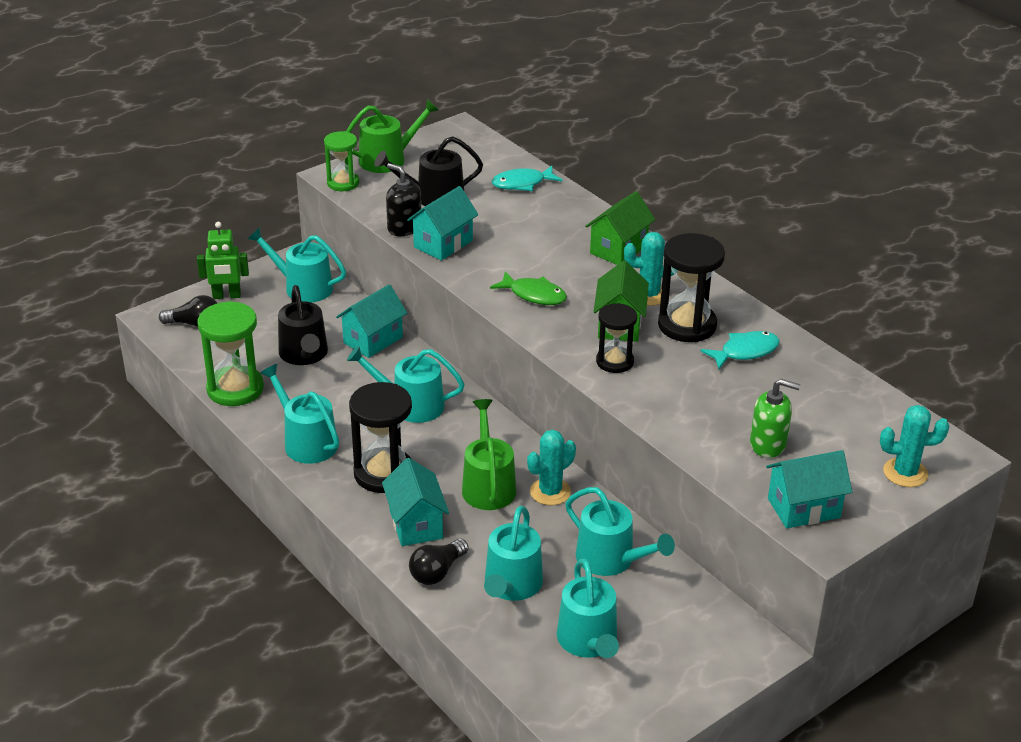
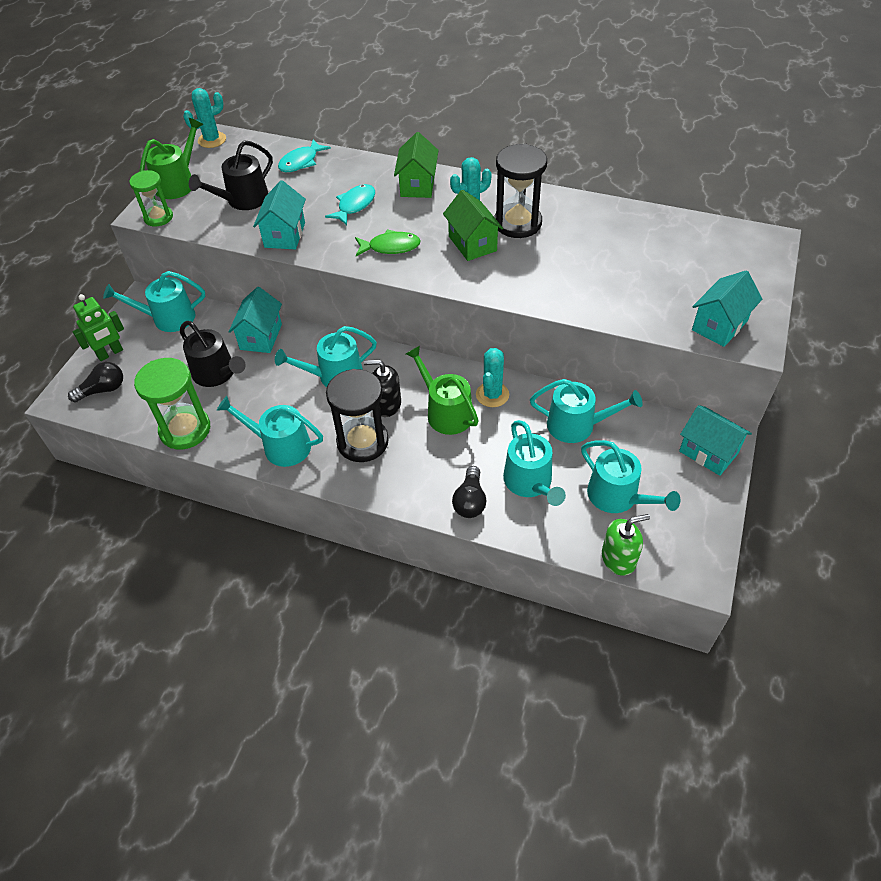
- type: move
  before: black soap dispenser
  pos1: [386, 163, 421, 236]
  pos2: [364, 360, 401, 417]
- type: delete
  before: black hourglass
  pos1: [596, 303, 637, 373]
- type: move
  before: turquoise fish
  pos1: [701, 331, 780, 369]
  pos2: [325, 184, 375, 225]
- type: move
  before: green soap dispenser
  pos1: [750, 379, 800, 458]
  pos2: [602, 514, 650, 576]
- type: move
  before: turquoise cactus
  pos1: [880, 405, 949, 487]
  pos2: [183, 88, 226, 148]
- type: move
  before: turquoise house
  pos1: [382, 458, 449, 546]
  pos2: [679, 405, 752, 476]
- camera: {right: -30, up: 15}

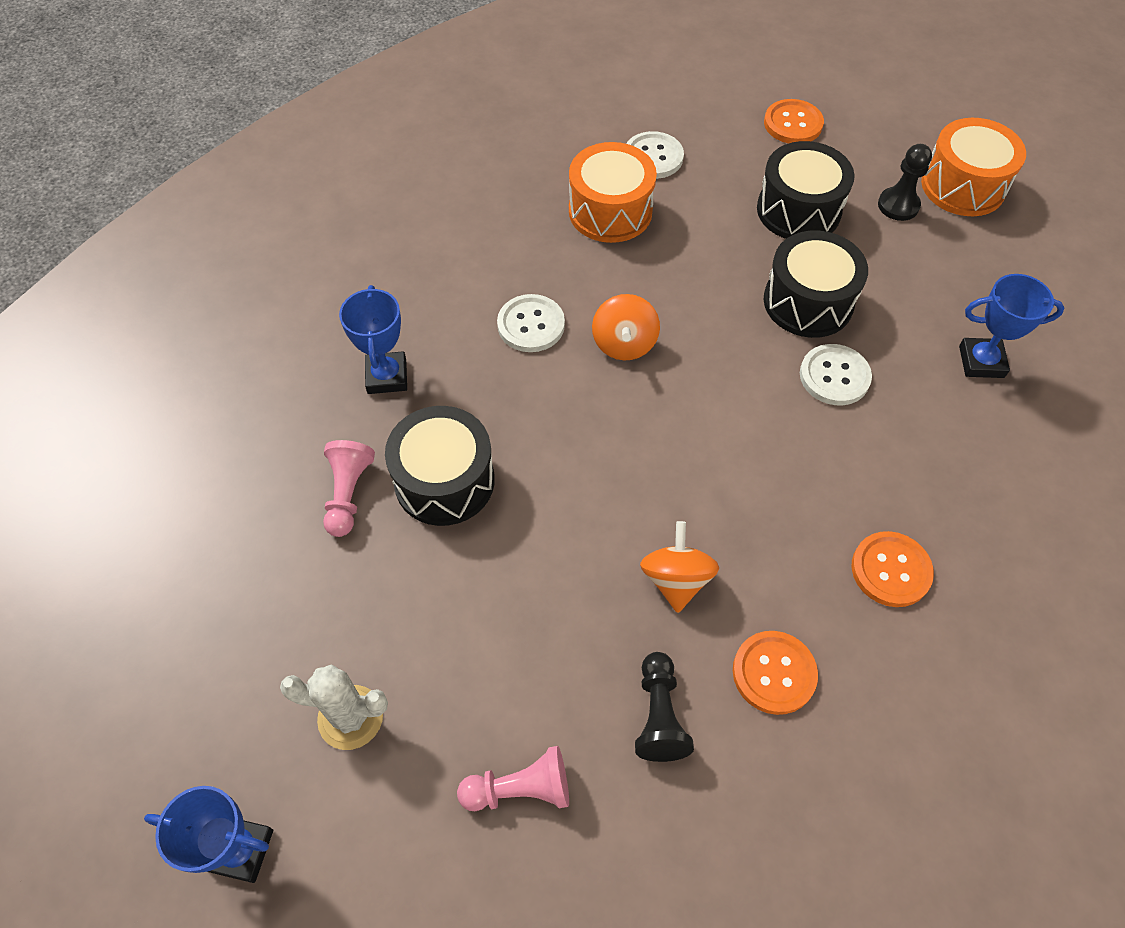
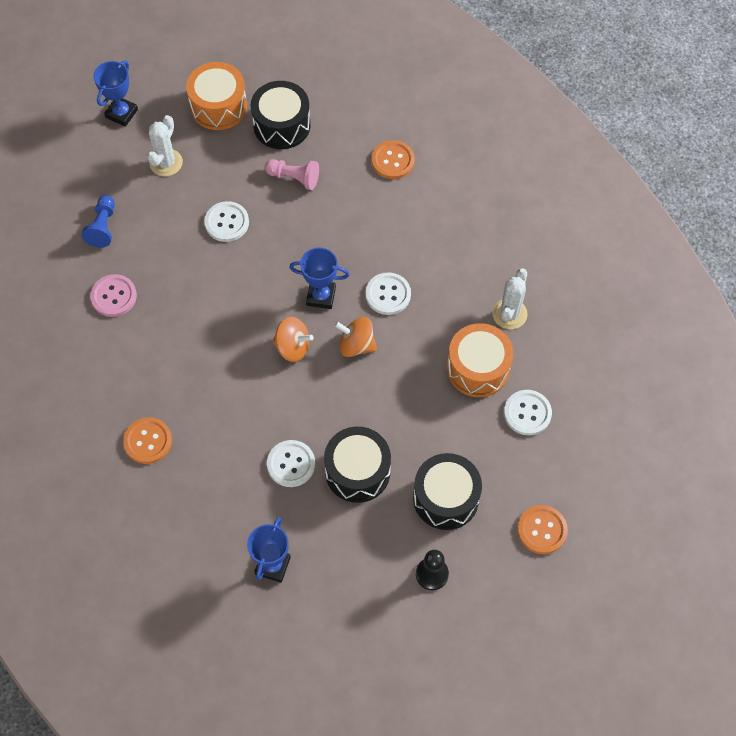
- type: move
  before: orange drum
  pos1: [921, 118, 1026, 216]
  pos2: [186, 62, 247, 130]
- type: move
  before: blue trophy
  pos1: [339, 285, 407, 394]
  pos2: [289, 247, 350, 309]
- type: move
  before: black drum
  pos1: [385, 406, 495, 526]
  pos2: [251, 81, 311, 149]
- type: move
  before: orange spinning top
  pos1: [640, 521, 719, 613]
  pos2: [272, 317, 314, 362]
- type: move
  before: orange button
  pos1: [733, 631, 818, 715]
  pos2: [372, 140, 415, 179]
- type: replace
  before: black pawn
  after: pink button
  pos1: [635, 652, 694, 762]
  pos2: [90, 274, 137, 317]
- type: recolor
  before: pink pawn
  after: blue pawn
  pos1: [457, 746, 569, 811]
  pos2: [81, 195, 115, 248]
- type: insert
  after: white button
  pos2: [204, 201, 249, 242]
- type: insert
  after: white cactus
  pos2: [492, 268, 528, 329]
- camera: {right: 105, up: 5}

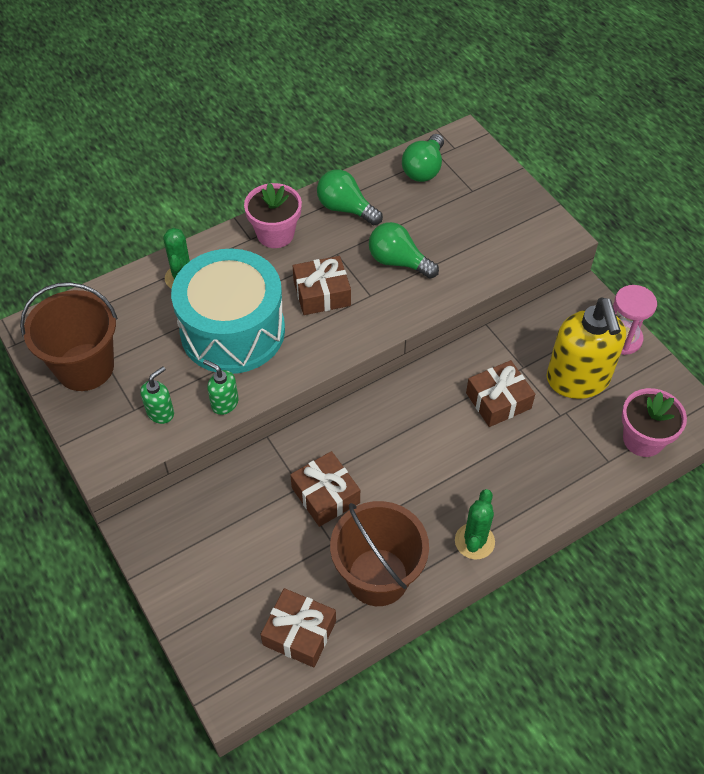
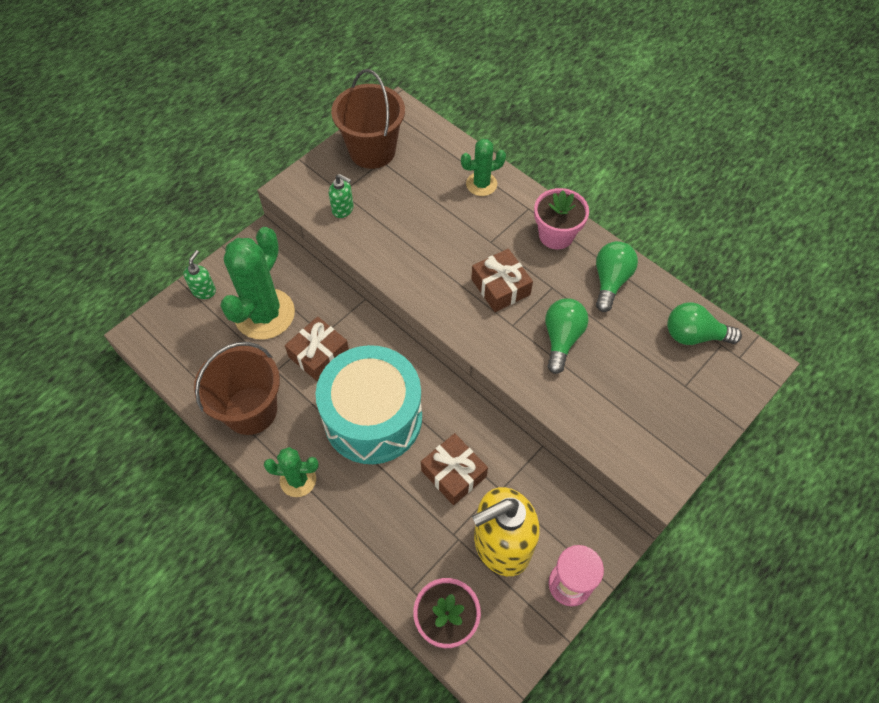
- type: move
  before: turquoise drum
  pos1: [171, 249, 285, 374]
  pos2: [316, 345, 422, 464]
- type: move
  before: green soap dispenser
  pos1: [203, 359, 239, 415]
  pos2: [183, 250, 216, 299]
- type: delete
  before: brown gift
  pos1: [261, 588, 336, 668]
- type: insert
  after: green cactus
  pos2: [220, 227, 295, 339]
- camera: {right: 75, up: 5}

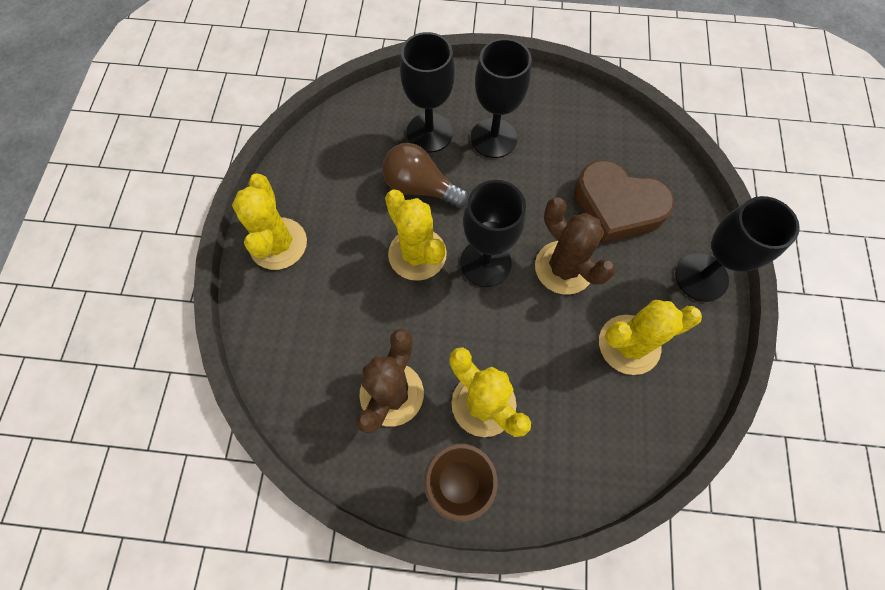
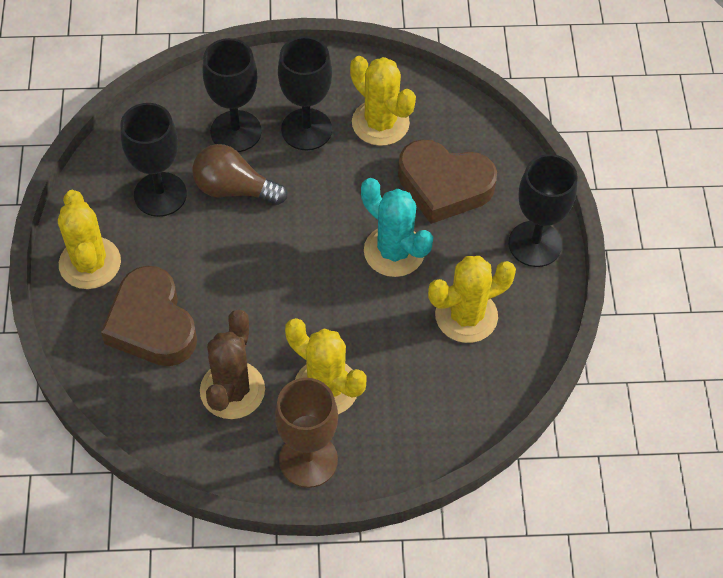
- type: move
  before: black goblet
  pos1: [460, 180, 526, 287]
  pos2: [121, 103, 187, 217]
- type: move
  before: yellow cactus
  pos1: [385, 190, 447, 281]
  pos2: [350, 56, 416, 146]
- type: recolor
  before: brown cactus
  after: turquoise cactus
  pos1: [535, 198, 616, 294]
  pos2: [361, 178, 433, 277]
- type: insert
  after: brown heart
  pos2: [101, 266, 197, 366]
- camera: {right: -10, up: -10}

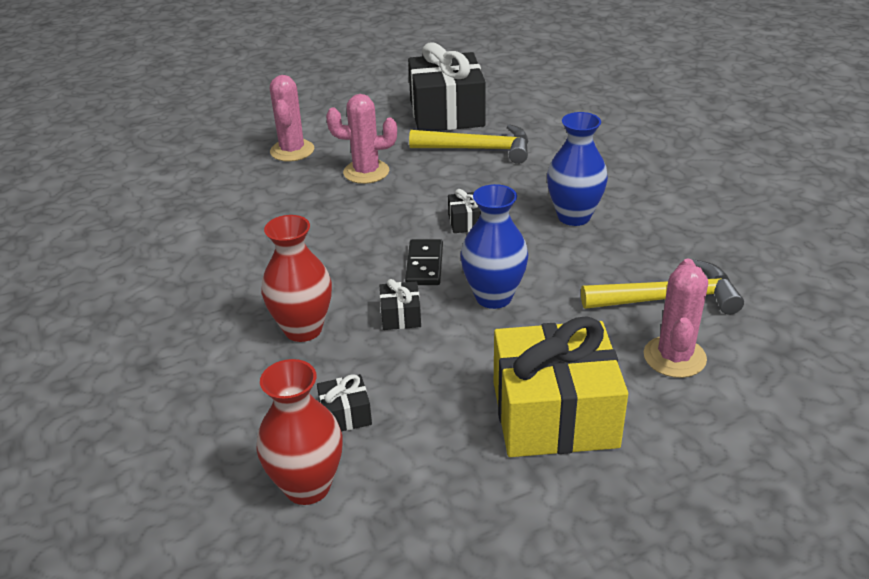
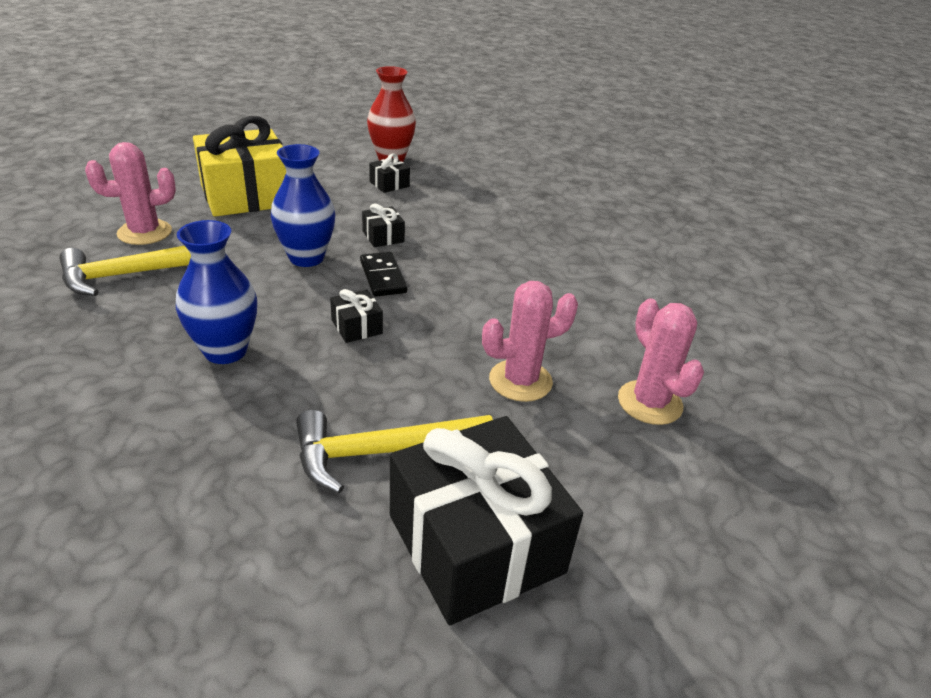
- type: delete
  before: red vase
  pos1: [261, 215, 332, 342]
- type: rotate
  before: pink cactus
  pos1: [644, 258, 708, 378]
  pos2: [85, 142, 176, 245]
  turn: 75
- camera: {right: 155, up: 0}

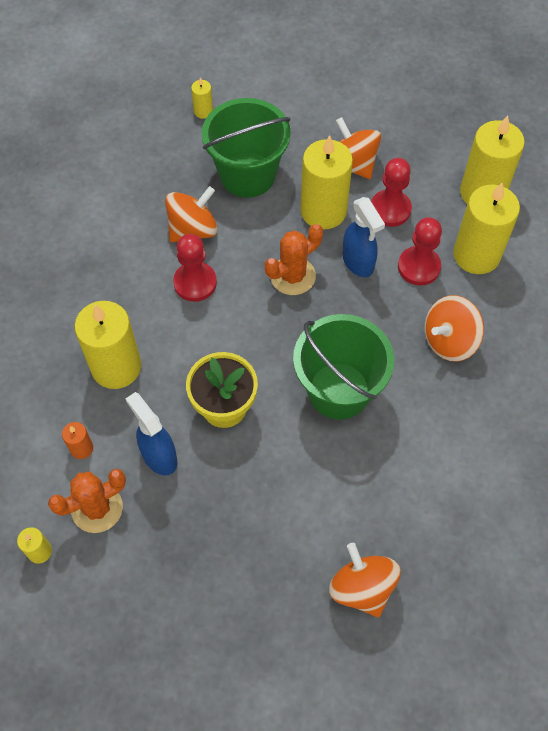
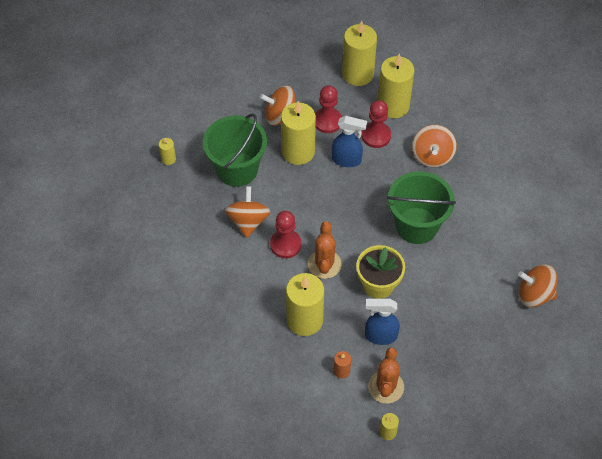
- type: move
  before: orange cactus
  pos1: [265, 224, 323, 295]
  pos2: [308, 221, 342, 279]
- camera: {right: -50, up: -5}

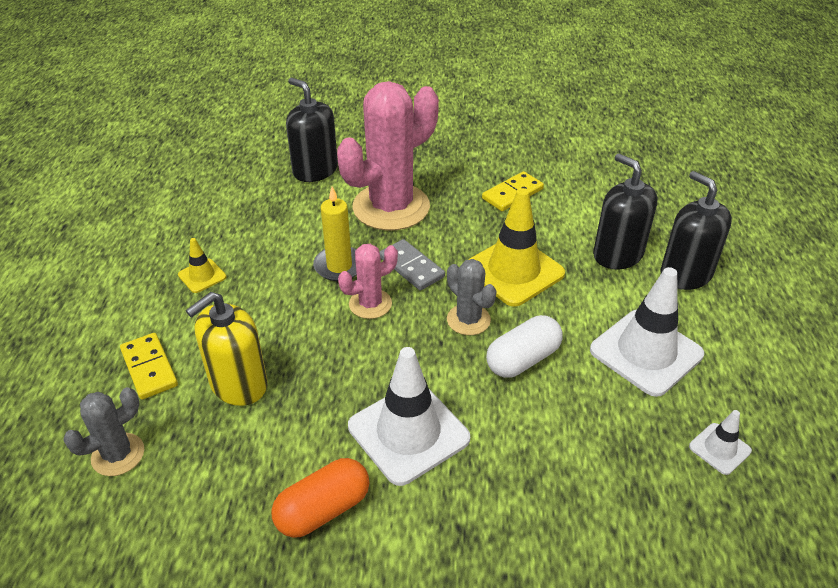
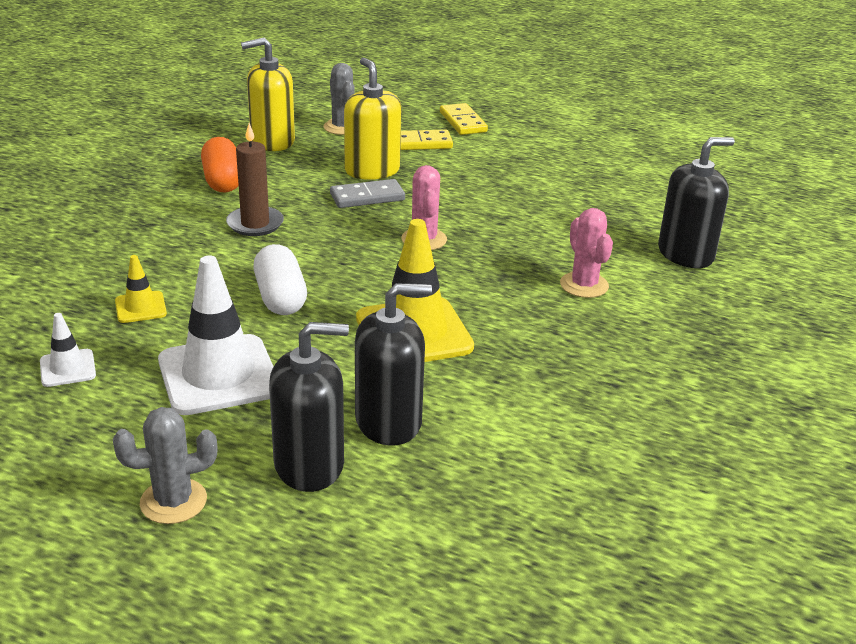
- type: resize
  before: pink cactus
  pos1: [337, 81, 439, 231]
  pos2: [560, 208, 613, 298]
  scale: 0.49
- type: move
  before: yellow domino
  pos1: [482, 171, 544, 211]
  pos2: [440, 103, 488, 135]
- type: delete
  before: yellow candle
  pos1: [313, 186, 357, 281]
- type: move
  before: yellow traffic cone
  pos1: [178, 238, 226, 293]
  pos2: [115, 255, 167, 323]
- type: move
  before: grey domino
  pos1: [380, 239, 445, 291]
  pos2: [330, 179, 405, 208]
- type: move
  before: grey cactus
  pos1: [447, 259, 497, 335]
  pos2: [113, 407, 217, 524]
- type: replace
  before: white traffic cone
  after: brown candle
  pos1: [348, 347, 470, 486]
  pos2: [226, 123, 284, 236]
- type: insert
  after: yellow soap dispenser
  pos2: [241, 38, 295, 151]
- camera: {right: 110, up: -10}

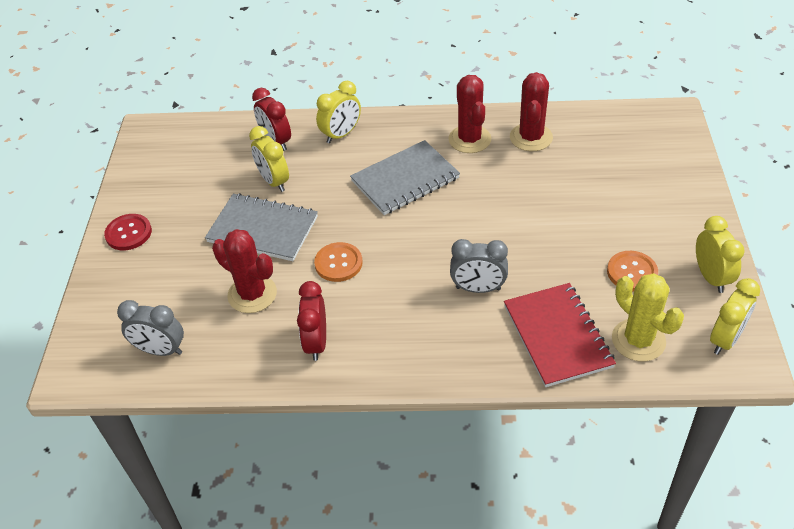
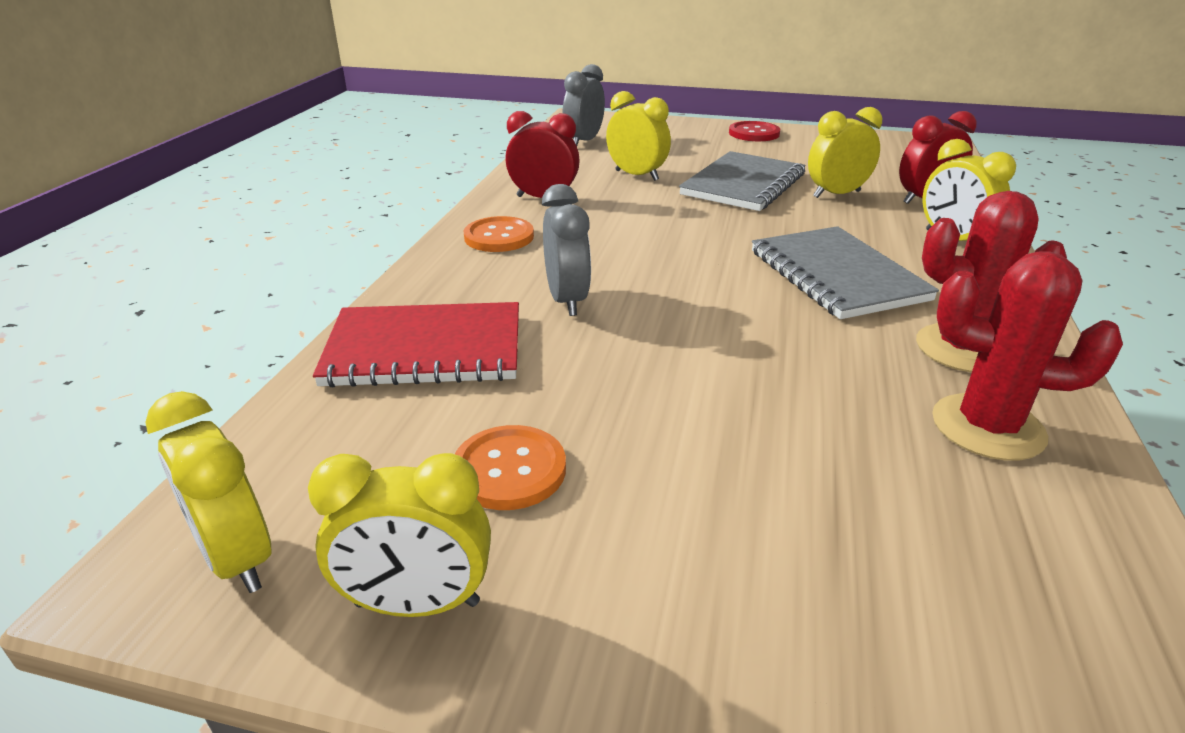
- type: replace
  before: red cactus
  after: yellow clock
  pos1: [212, 229, 277, 313]
  pos2: [606, 91, 671, 181]
- type: rotate
  before: grey clock
  pos1: [450, 239, 508, 293]
  pos2: [542, 184, 591, 316]
  turn: 150
- type: move
  before: orange button
  pos1: [314, 242, 363, 282]
  pos2: [464, 216, 534, 252]
- type: delete
  before: yellow cactus
  pos1: [612, 273, 684, 362]
- camera: {right: 100, up: -15}

